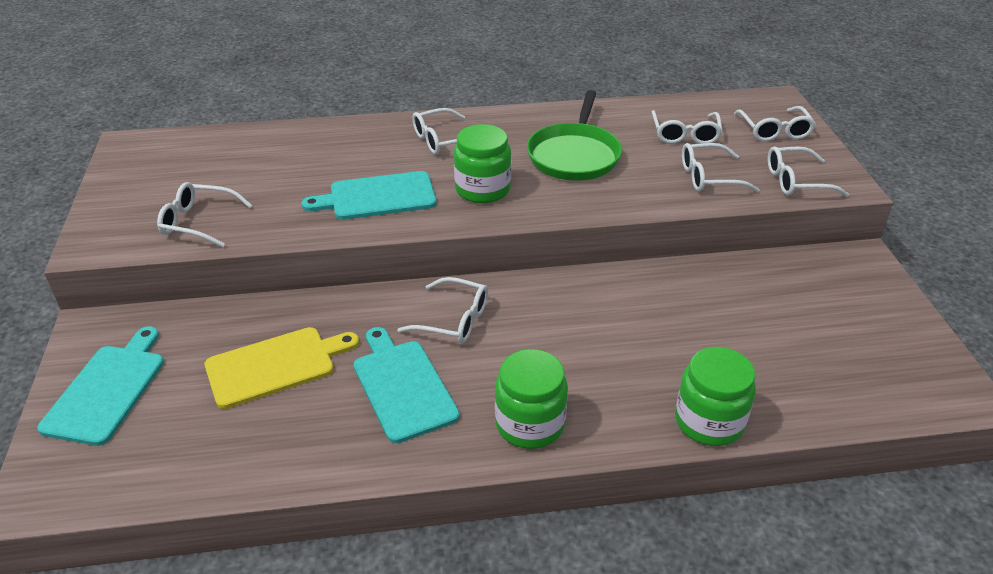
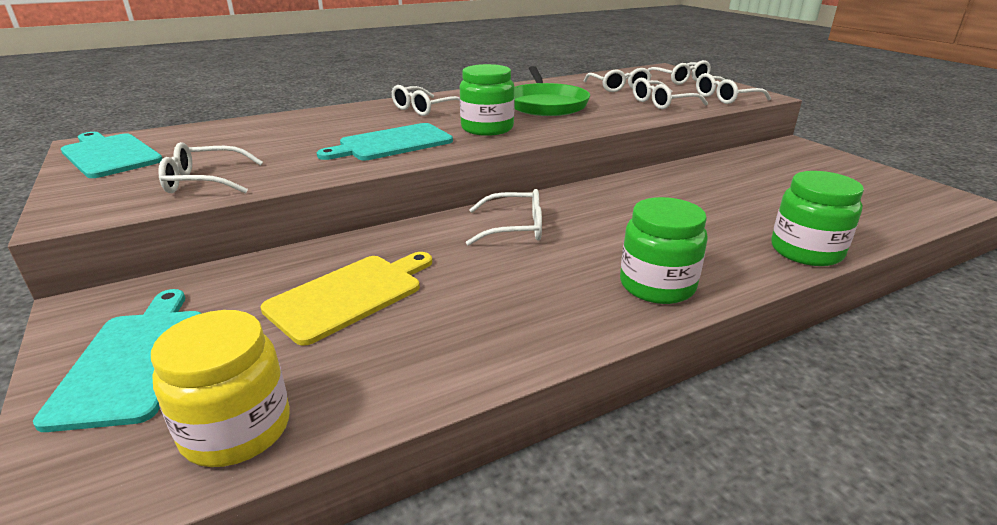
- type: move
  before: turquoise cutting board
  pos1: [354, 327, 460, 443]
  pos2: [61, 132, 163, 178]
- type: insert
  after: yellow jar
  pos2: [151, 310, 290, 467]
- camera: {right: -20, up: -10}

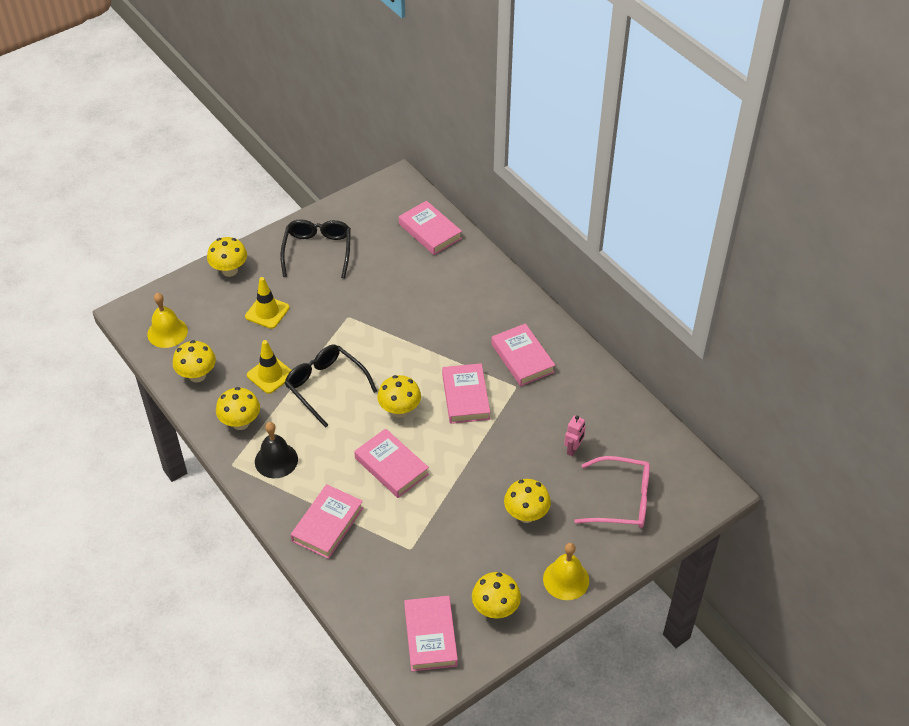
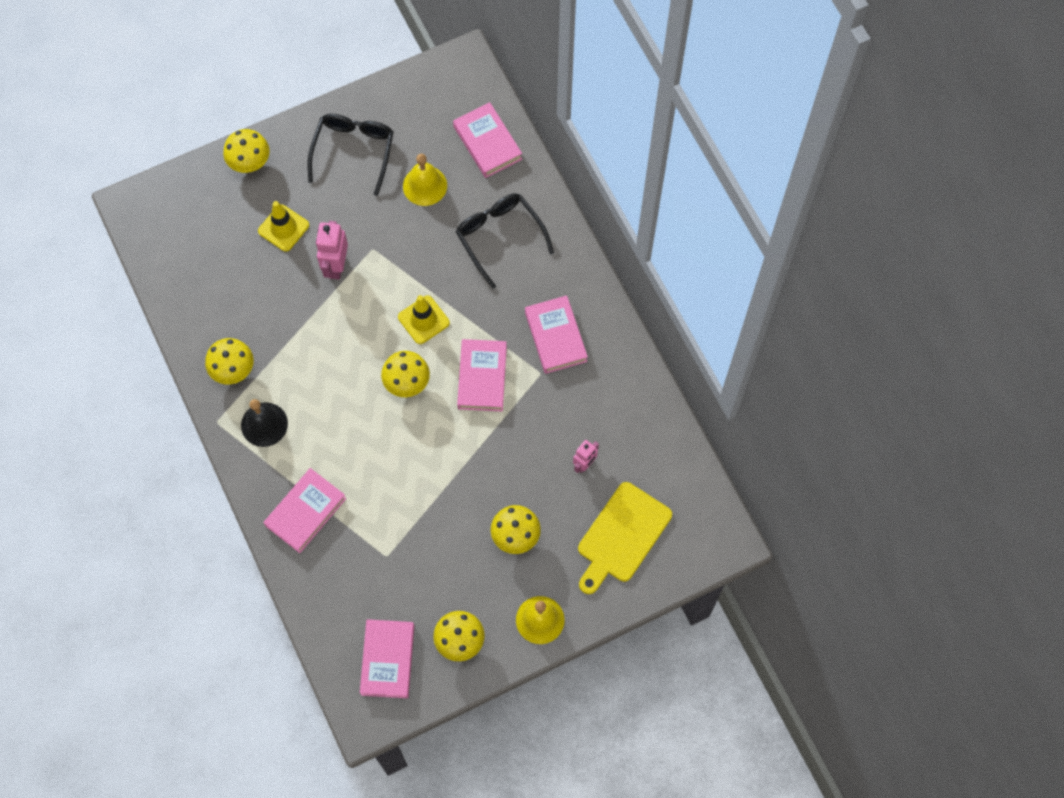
- type: move
  before: yellow bell
  pos1: [147, 293, 188, 348]
  pos2: [403, 154, 447, 206]
- type: delete
  before: yellow mushroom
  pos1: [173, 340, 216, 383]
- type: move
  before: yellow traffic cone
  pos1: [247, 340, 291, 394]
  pos2: [398, 295, 450, 344]
- type: move
  before: black glasses
  pos1: [285, 345, 377, 428]
  pos2: [456, 193, 554, 289]
- type: delete
  before: pink book
  pos1: [354, 428, 429, 498]
- type: replace
  before: pink glasses
  after: yellow cutting board
  pos1: [574, 456, 650, 528]
  pos2: [578, 482, 672, 594]
- type: insert
  after: pink robot
  pos2: [316, 221, 348, 280]
- camera: {right: 10, up: 20}

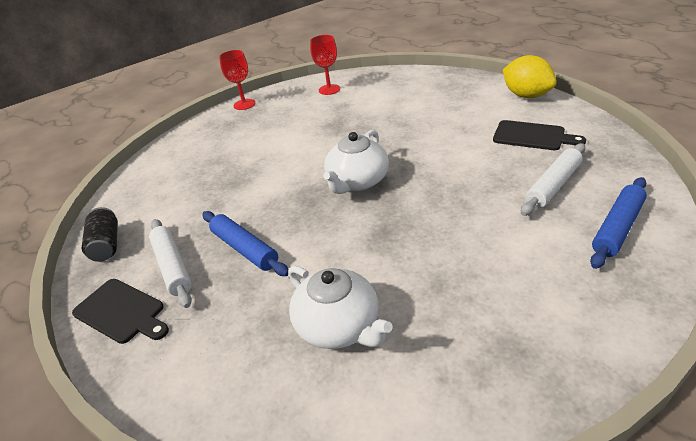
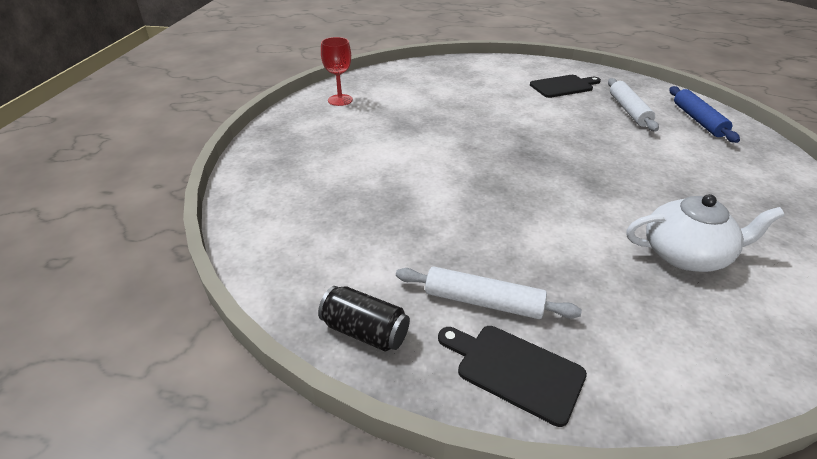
- type: delete
  before: red goblet
  pos1: [219, 50, 255, 110]
- type: delete
  before: yellow lemon
  pos1: [503, 55, 557, 98]
- type: delete
  before: white teapot
  pos1: [323, 130, 389, 194]
- type: delete
  before: blue rolling pin
  pos1: [202, 211, 288, 276]
- type: rotate
  before: black cutting board
  pos1: [72, 279, 169, 344]
  pos2: [438, 326, 587, 427]
  turn: -135
- camera: {right: -50, up: 0}

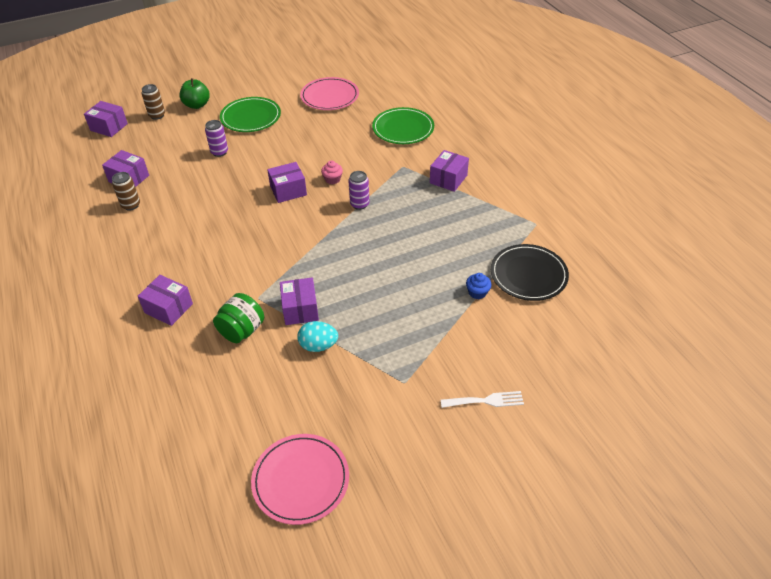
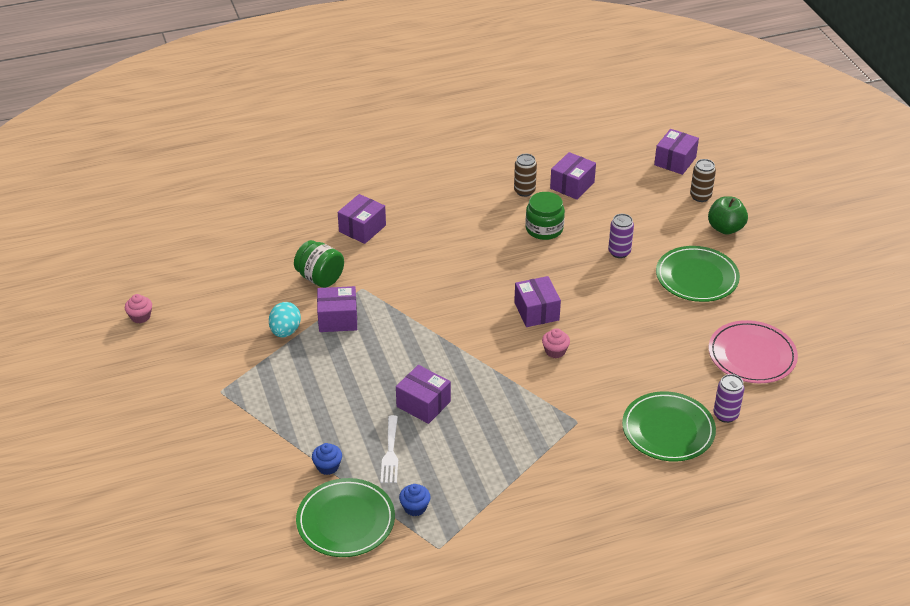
- type: move
  before: purple box
  pos1: [430, 150, 469, 192]
  pos2: [396, 365, 451, 424]
- type: move
  before: purple can
  pos1: [349, 171, 369, 210]
  pos2: [713, 374, 745, 423]
- type: recolor
  before: black plate
  after: green plate
  pos1: [491, 244, 569, 301]
  pos2: [296, 478, 395, 557]
- type: move
  before: white fork
  pos1: [440, 391, 524, 408]
  pos2: [380, 415, 398, 483]
- type: replace
  before: pink plate
  after: pink cupcake
  pos1: [251, 434, 349, 525]
  pos2: [125, 294, 152, 324]
- type: insert
  after: green jar
  pos2: [525, 192, 565, 240]
- type: insert
  after: blue cupcake
  pos2: [399, 484, 431, 516]
- camera: {right: 95, up: -5}

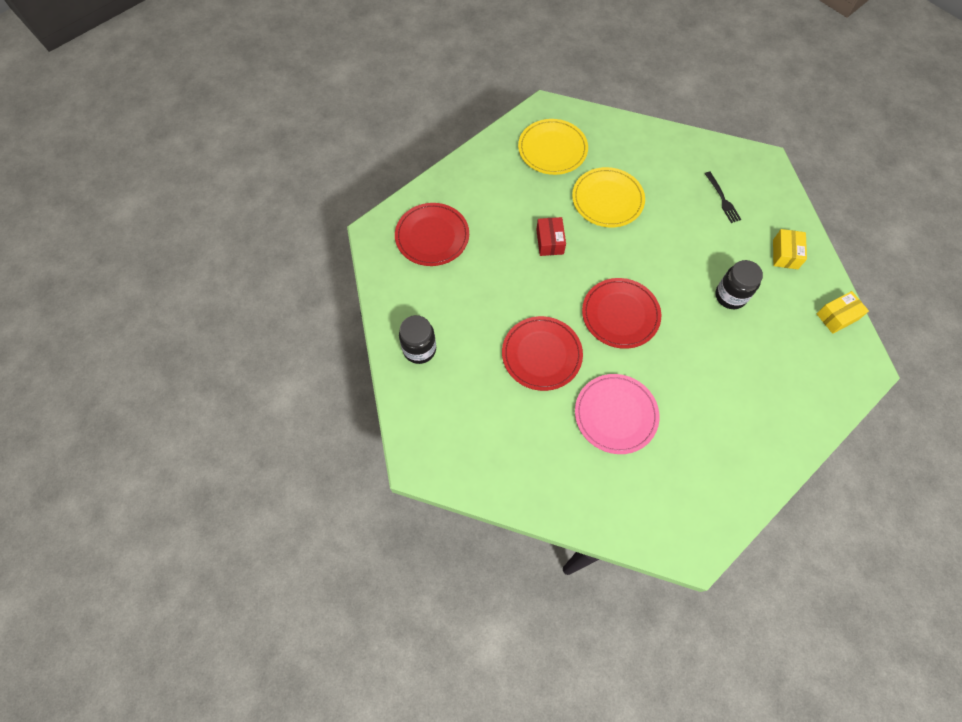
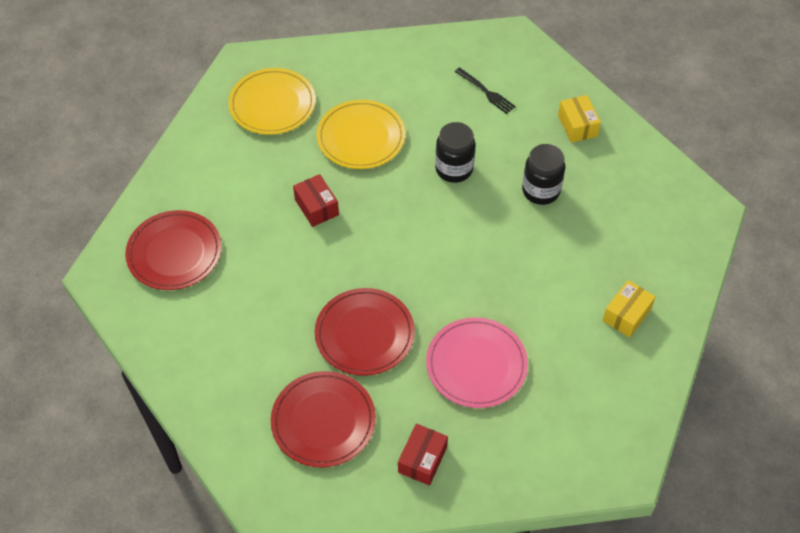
- type: move
  before: red plate
  pos1: [582, 278, 661, 349]
  pos2: [271, 371, 376, 467]
- type: move
  before: yellow box
  pos1: [816, 291, 869, 334]
  pos2: [602, 280, 656, 338]
- type: move
  before: black jar
  pos1: [399, 315, 436, 364]
  pos2: [435, 122, 475, 183]
- type: insert
  after: red box
  pos2: [398, 424, 448, 486]
- camera: {right: -25, up: -10}

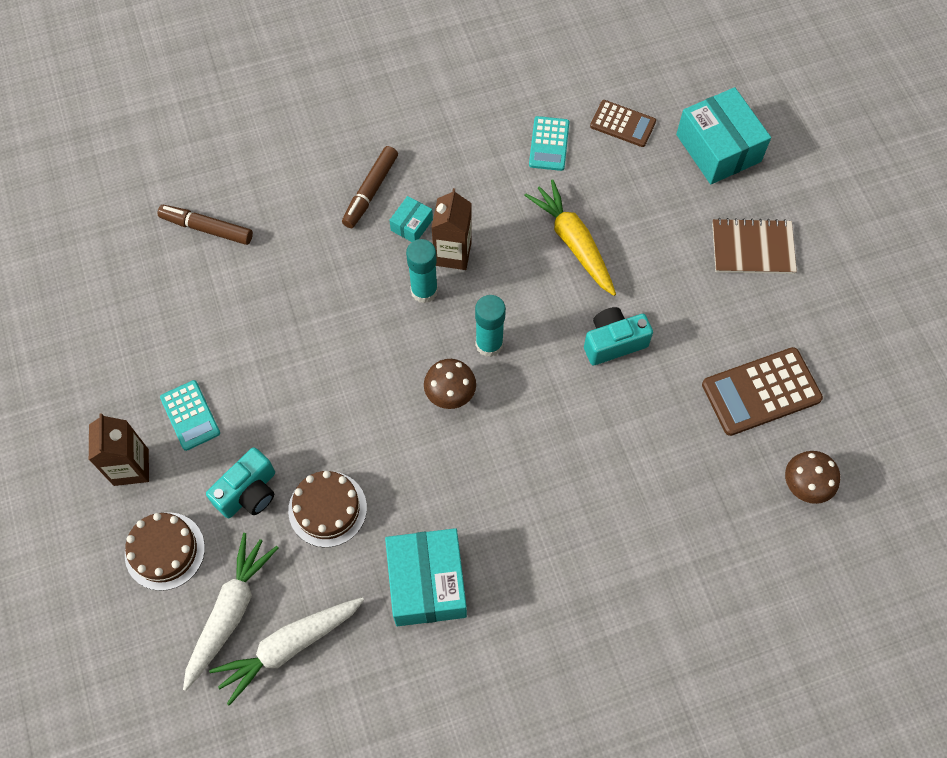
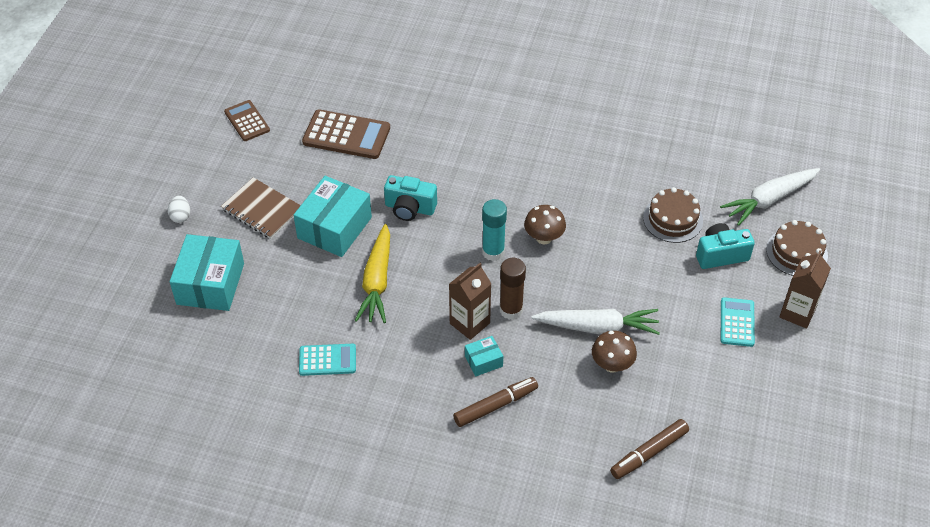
- type: move
  before: brown calculator
  pos1: [590, 100, 656, 147]
  pos2: [224, 100, 270, 141]
- type: rotate
  before: turquoise calculator
  pos1: [529, 116, 569, 171]
  pos2: [299, 344, 356, 376]
  turn: 45
- type: rotate
  before: brown marker
  pos1: [158, 205, 253, 245]
  pos2: [610, 419, 689, 479]
  turn: 90
- type: recolor
  before: turquoise glue stick
  after: brown glue stick
  pos1: [406, 239, 438, 303]
  pos2: [500, 258, 526, 320]
- type: move
  before: brown mushroom
  pos1: [785, 451, 840, 504]
  pos2: [592, 331, 637, 373]
- type: move
  before: turquoise box
  pos1: [385, 528, 467, 626]
  pos2: [294, 176, 372, 257]
- type: move
  before: white carrot
  pos1: [209, 597, 364, 706]
  pos2: [531, 309, 660, 335]
- type: insert
  after: white egg
  pos2: [168, 196, 190, 223]
- camera: {right: -145, up: -15}

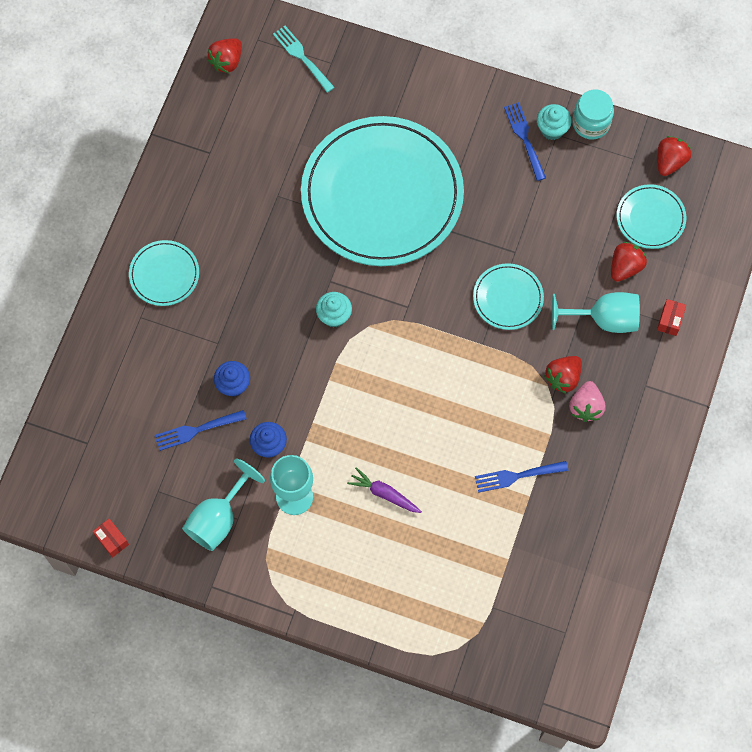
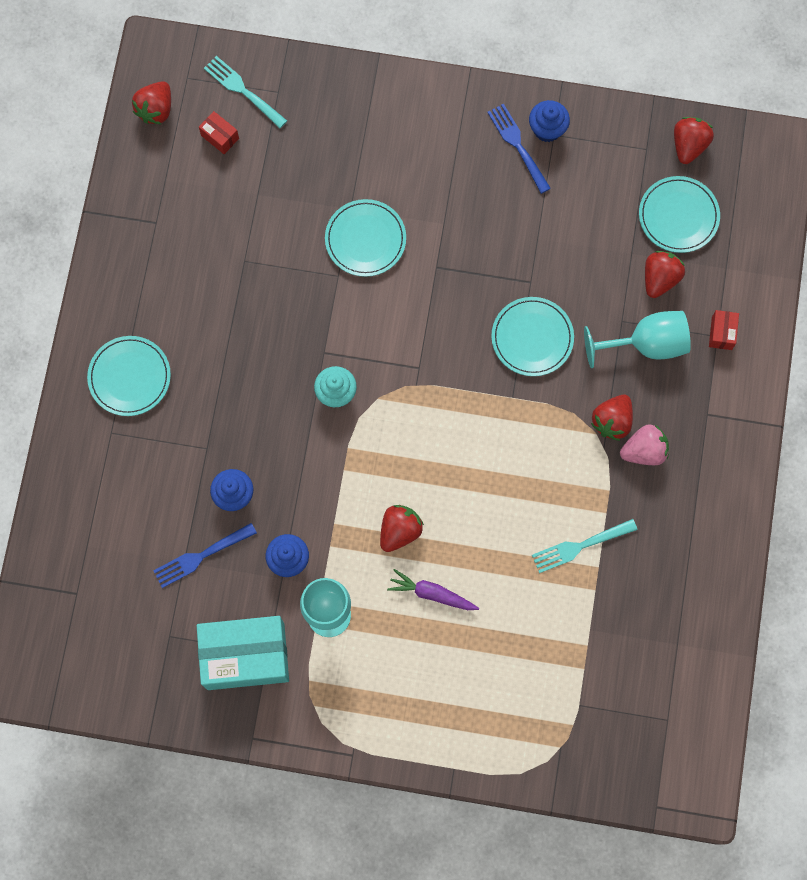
- type: delete
  before: turquoise jar
  pos1: [572, 89, 614, 140]
- type: recolor
  before: turquoise cupcake
  after: blue cupcake
  pos1: [537, 104, 572, 140]
  pos2: [529, 100, 570, 142]
- type: resize
  before: turquoise plate
  pos1: [301, 116, 464, 266]
  pos2: [325, 199, 406, 277]
  scale: 0.43
- type: rotate
  before: pink strawberry
  pos1: [569, 381, 606, 422]
  pos2: [620, 425, 669, 465]
  turn: -105
- type: replace
  before: turquoise goblet
  after: turquoise box
  pos1: [182, 458, 265, 551]
  pos2: [197, 616, 289, 690]
- type: recolor
  before: blue fork
  after: turquoise fork
  pos1: [475, 461, 568, 493]
  pos2: [532, 519, 638, 573]
- type: move
  before: red box
  pos1: [93, 519, 129, 558]
  pos2: [199, 111, 239, 154]
- type: insert
  after: red strawberry
  pos2: [380, 505, 424, 552]
- camera: {right: -10, up: 5}

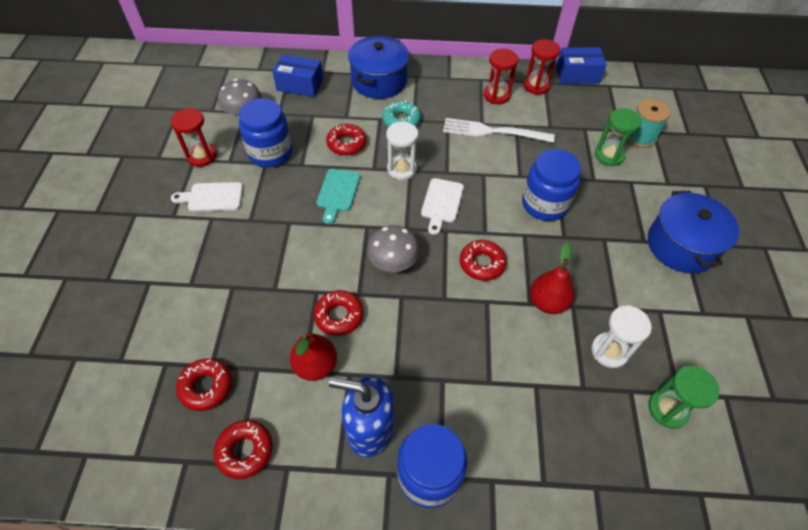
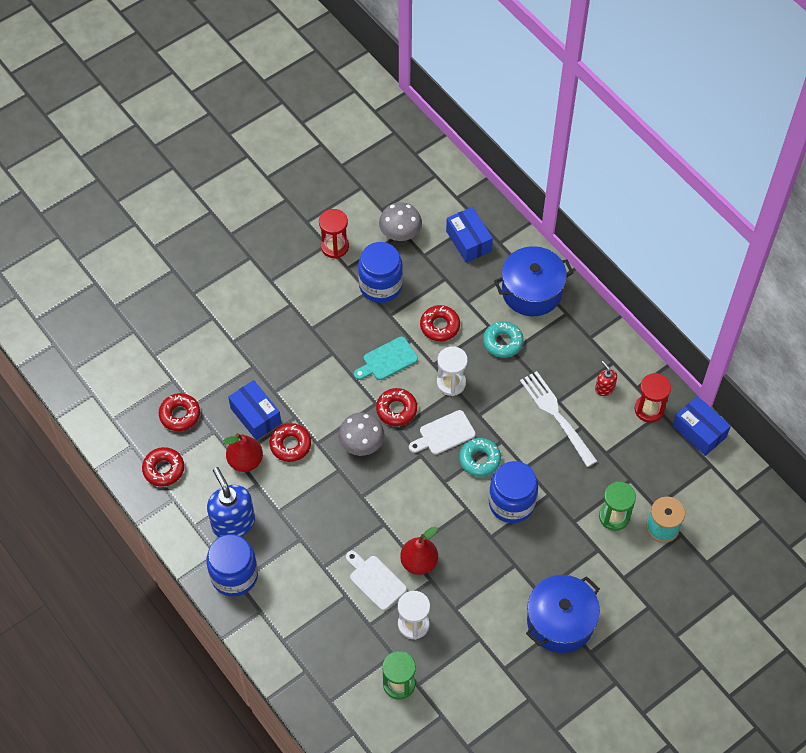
- type: replace
  before: red hourglass
  after: red soap dispenser
  pos1: [484, 49, 518, 104]
  pos2: [595, 361, 617, 396]
- type: move
  before: white cutting board
  pos1: [171, 182, 243, 212]
  pos2: [346, 551, 407, 610]
- type: move
  before: red donut
  pos1: [460, 240, 507, 281]
  pos2: [376, 388, 417, 426]
- type: insert
  after: blue box
  pos2: [228, 380, 281, 440]
- type: insert
  after: turquoise donut
  pos2: [459, 438, 501, 477]
- camera: {right: 50, up: 5}

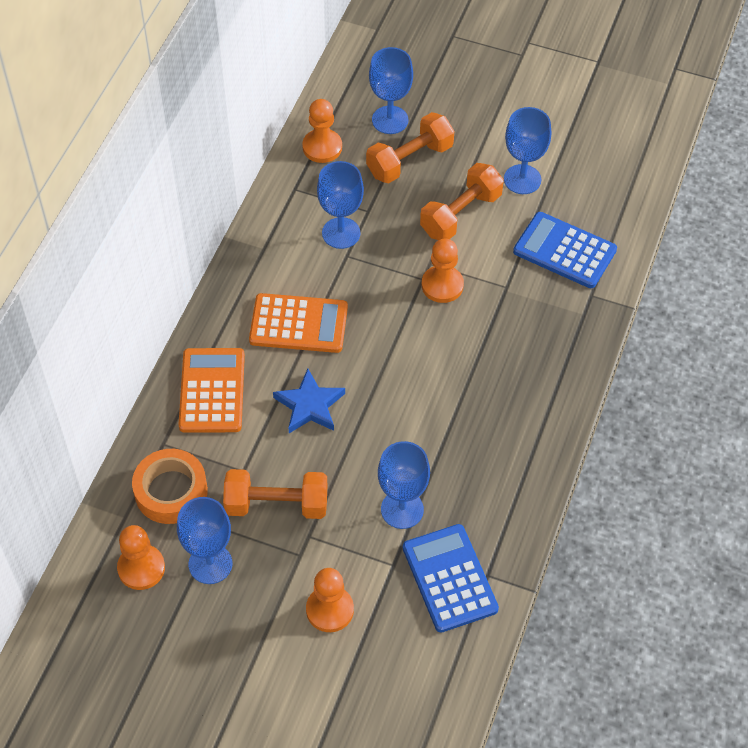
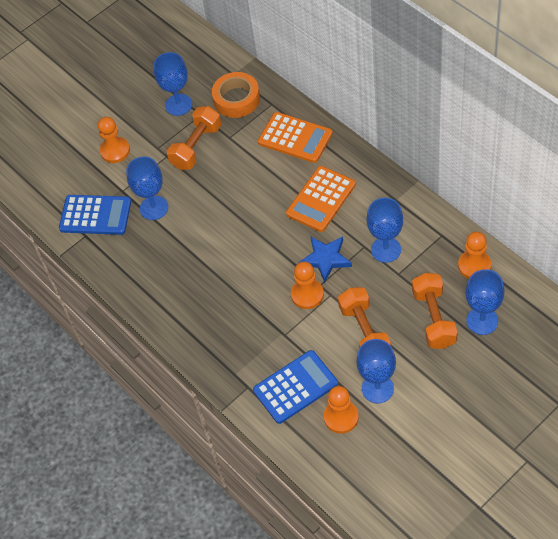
- type: move
  before: blue star
  pos1: [273, 369, 345, 433]
  pos2: [299, 237, 352, 283]
- type: move
  before: orange pawn
  pos1: [117, 525, 165, 590]
  pos2: [324, 386, 359, 434]
- camera: {right: 125, up: 0}

